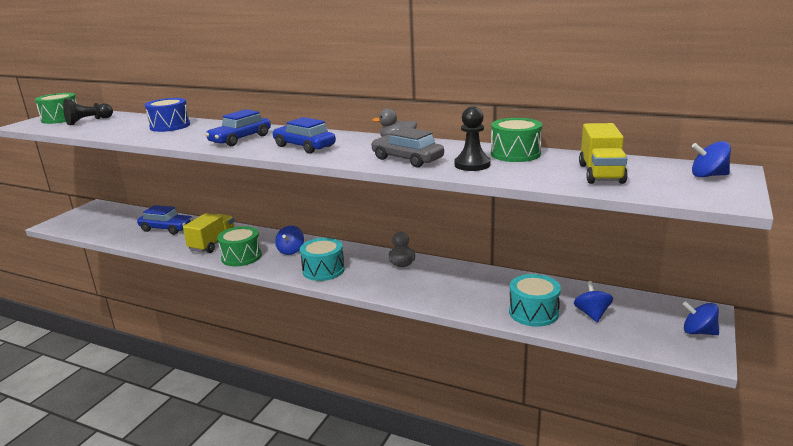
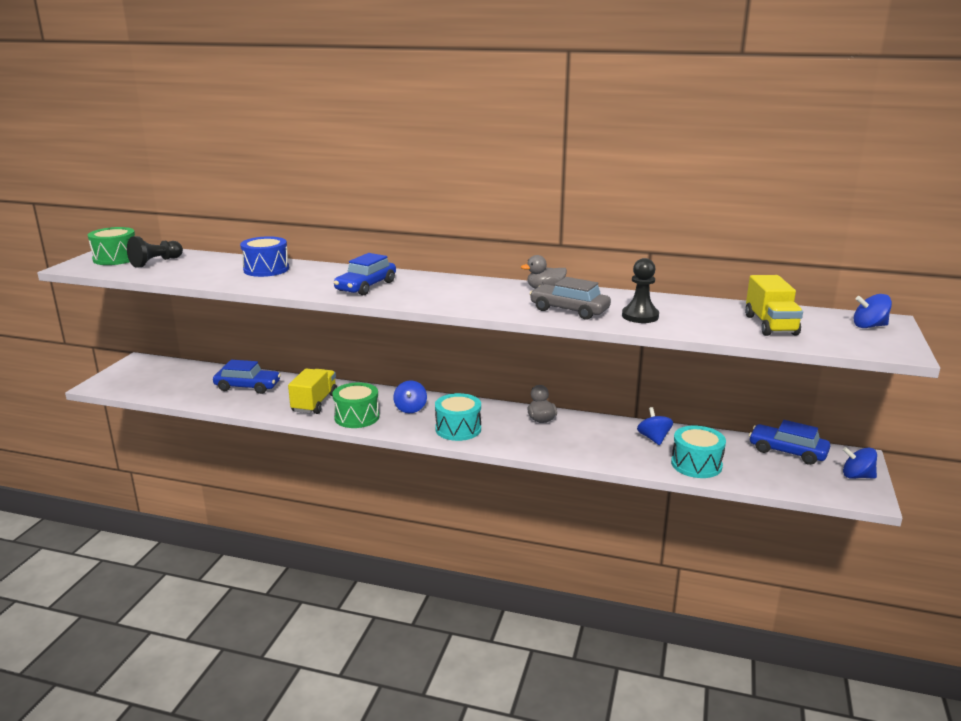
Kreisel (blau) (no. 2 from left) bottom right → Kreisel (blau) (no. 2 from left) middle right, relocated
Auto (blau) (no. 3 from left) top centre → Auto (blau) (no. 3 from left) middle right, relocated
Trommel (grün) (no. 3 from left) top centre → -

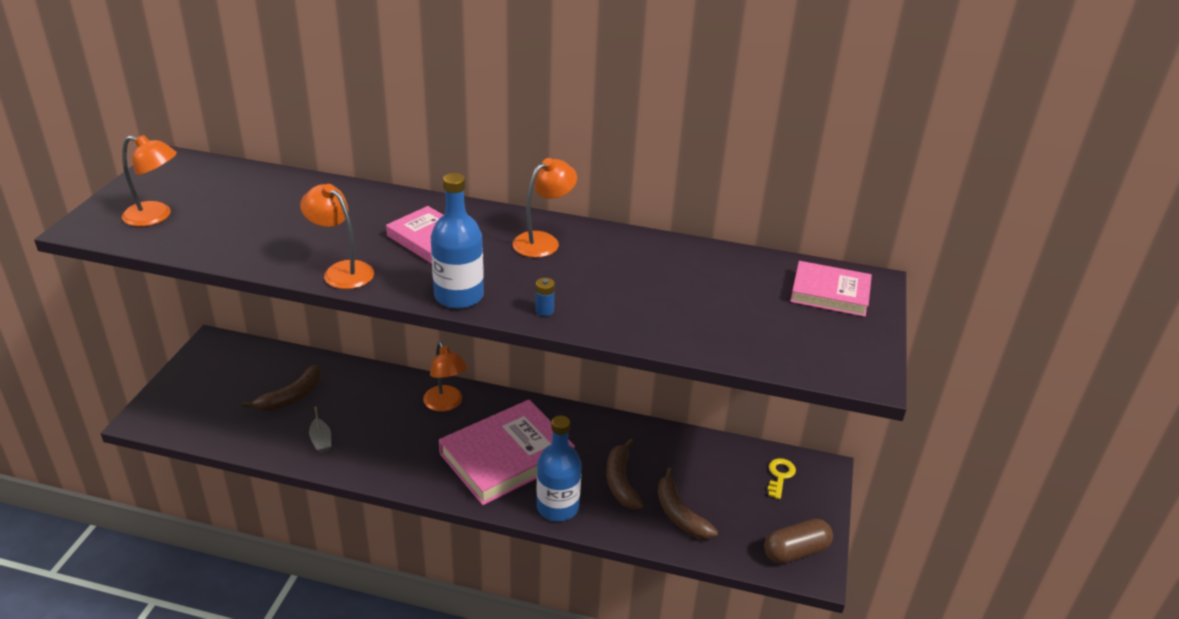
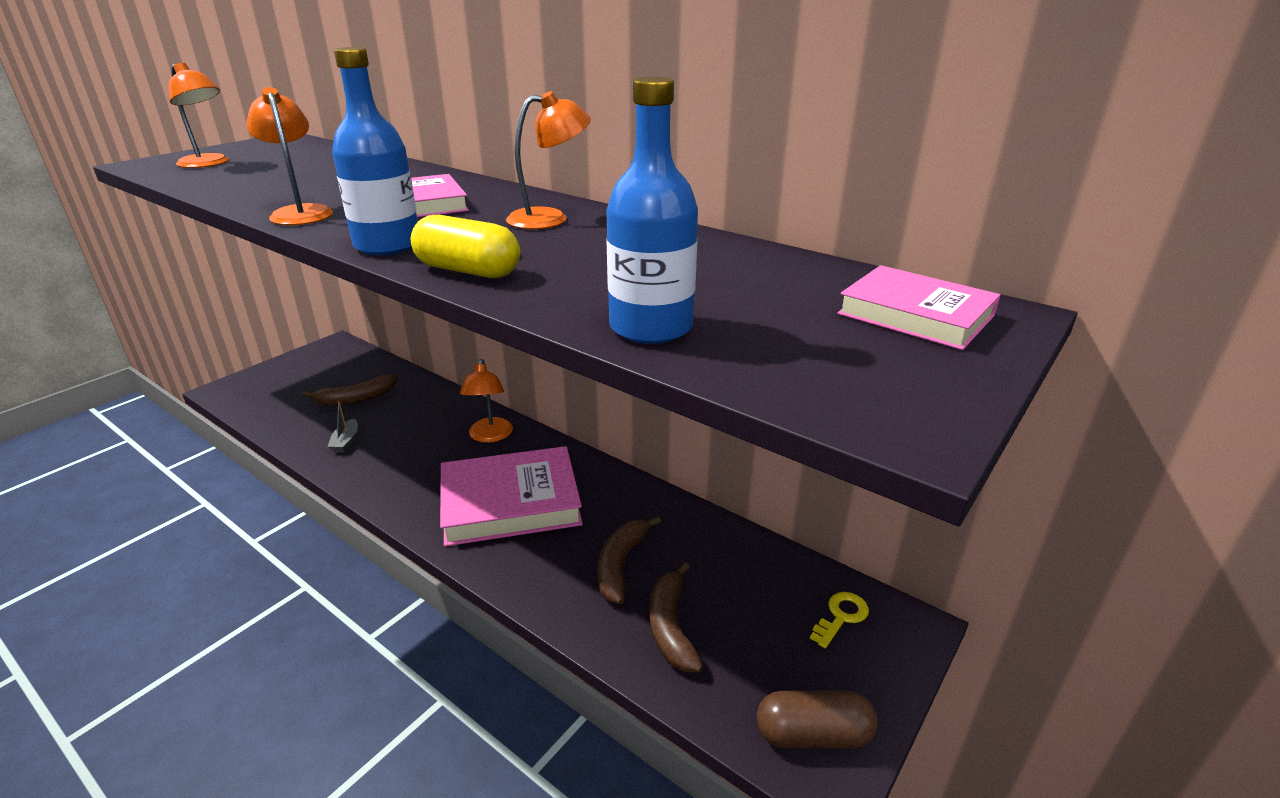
Batterie (blau) centre → Kapsel (gelb) top centre
Flasche (blau) (no. 2 from left) bottom centre → Flasche (blau) (no. 2 from left) top centre, relocated

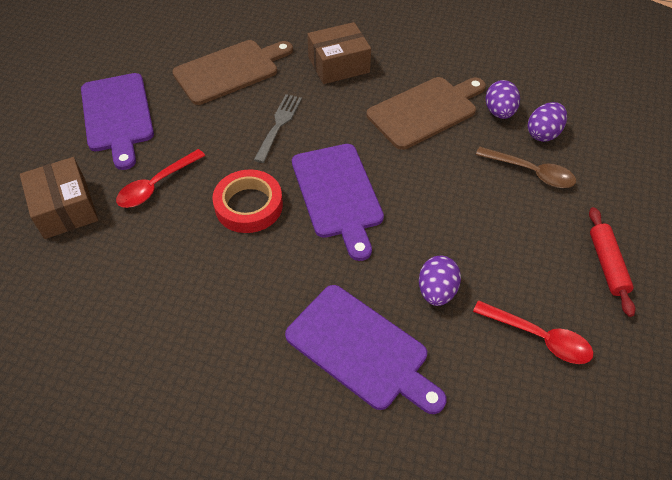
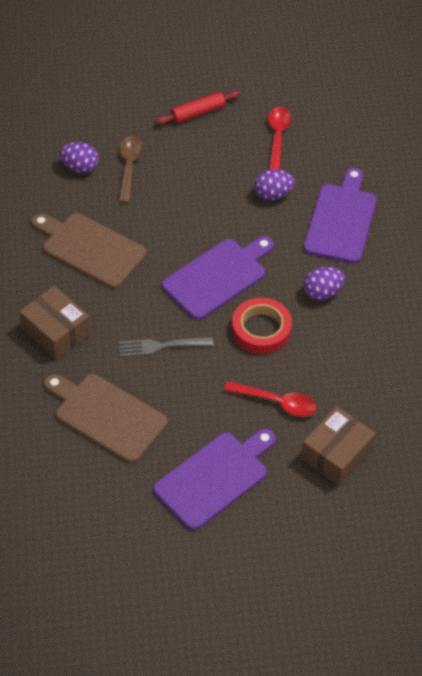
Ei (lila) (no. 2 from left in the first image) top right → Ei (lila) (no. 3 from left) middle right, relocated

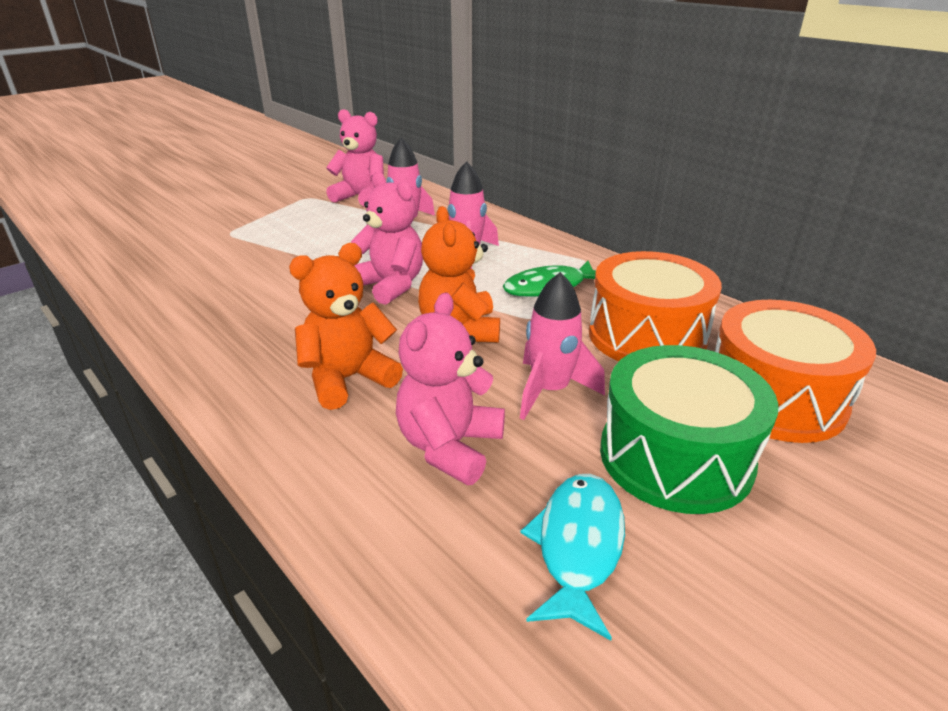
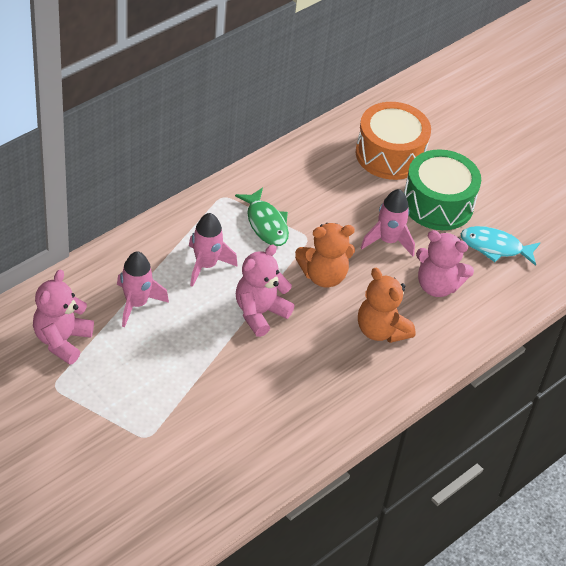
Trommel (orange) (no. 1 from left) middle right → -

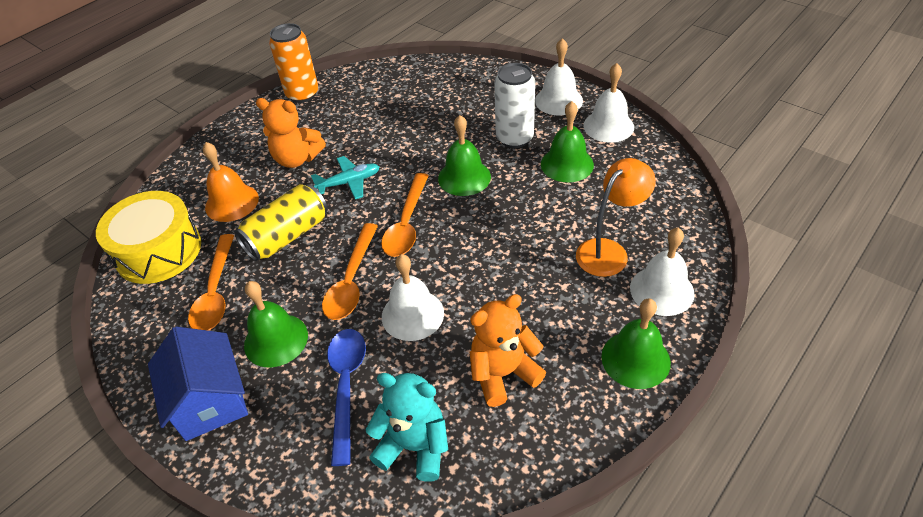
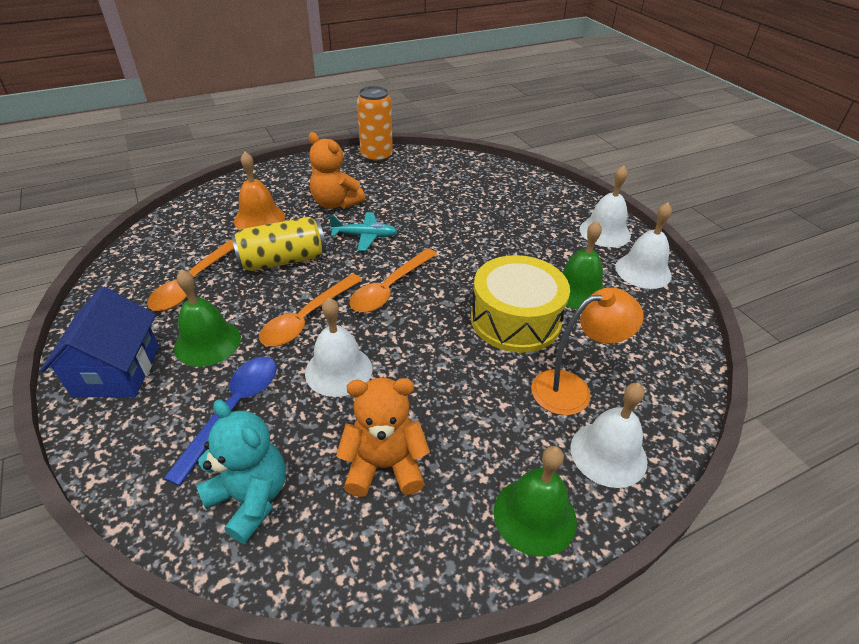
Trommel (gelb) middle left → Trommel (gelb) centre, relocated
Glocke (grün) (no. 2 from left) top centre → -
Dose (weiß) top centre → -

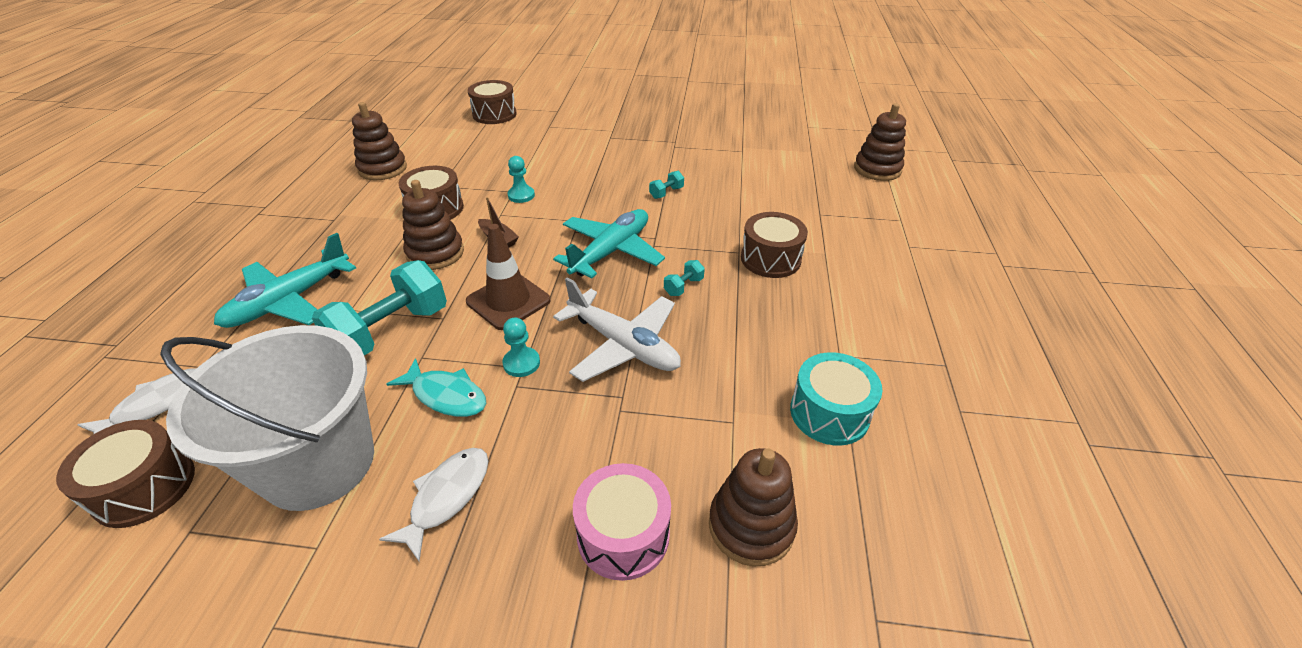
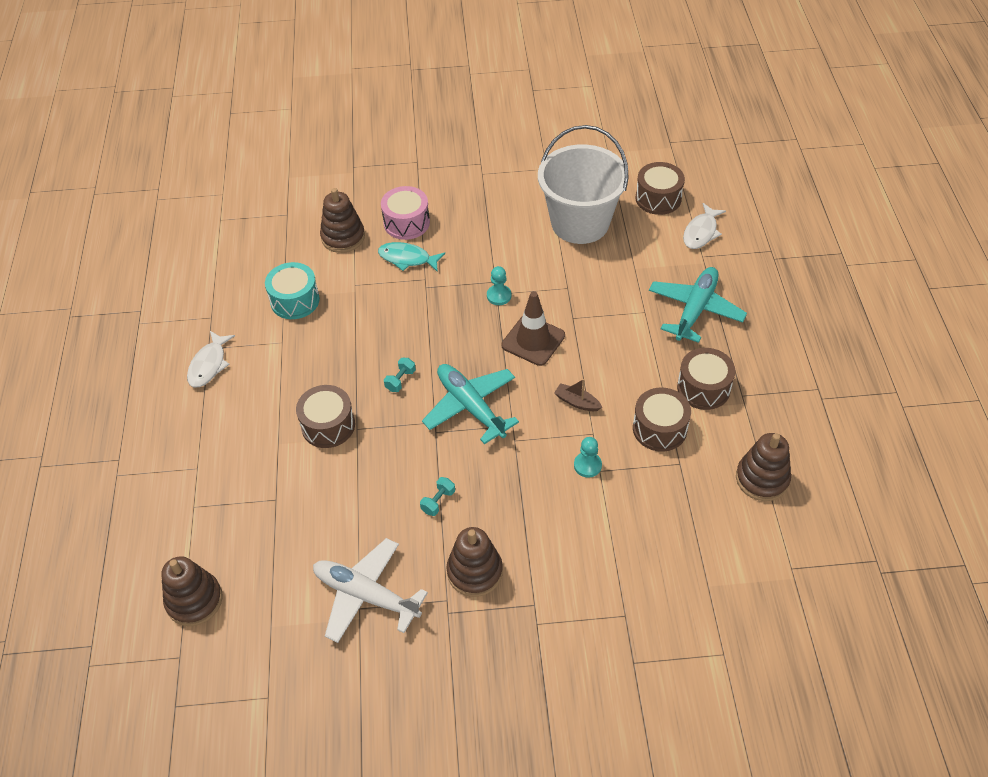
Fisch (weiß) (no. 2 from left in the first image) bottom left → Fisch (weiß) (no. 1 from left) middle left, relocated
Flugzeug (weiß) centre → Flugzeug (weiß) bottom centre, relocated
Fisch (türkis) centre → Fisch (türkis) top centre, relocated
Flugzeug (türkis) (no. 2 from left in the first image) centre → Flugzeug (türkis) (no. 1 from left) centre, 120 degrees clockwise
Stapelspielzeug (braun) (no. 2 from left in the first image) middle left → Stapelspielzeug (braun) (no. 3 from left) bottom centre, relocated
Trommel (braun) (no. 3 from left in the first image) top centre → Trommel (braun) (no. 4 from left) middle right, relocated
Hantel (türkis) (no. 1 from left) middle left → -

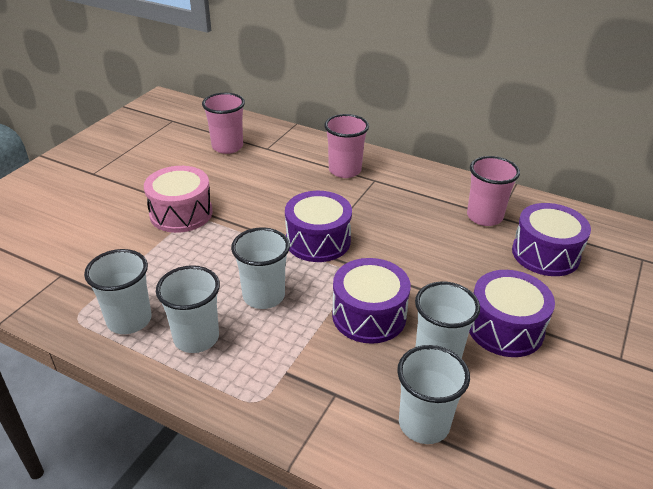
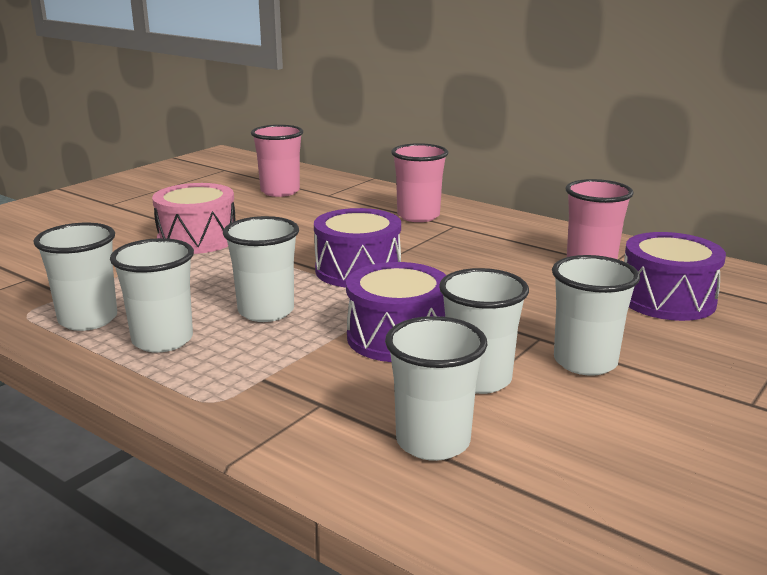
Trommel (lila) (no. 3 from left) middle right → Becher (weiß) (no. 6 from left) middle right

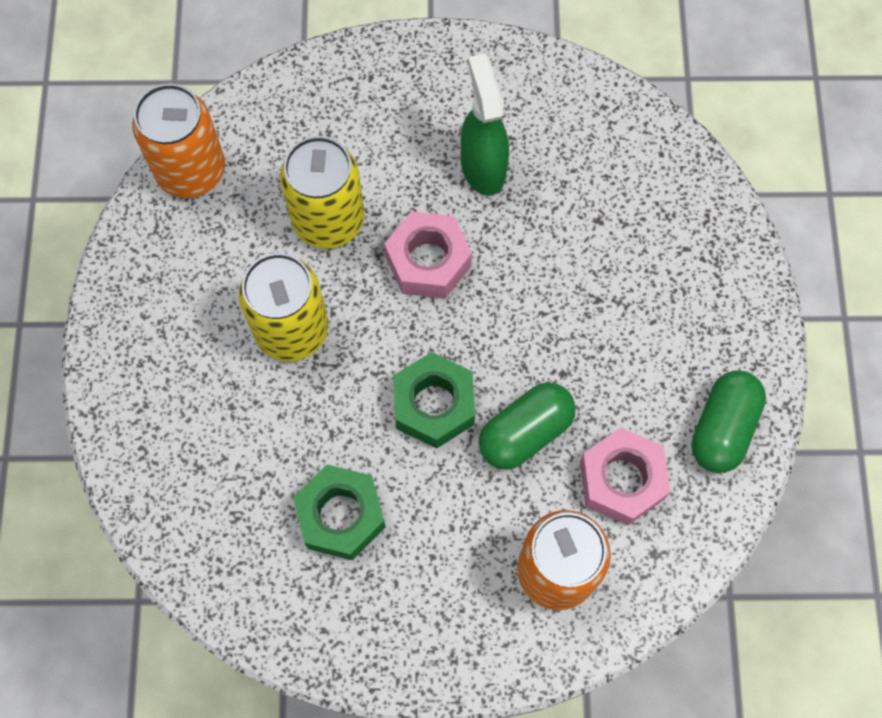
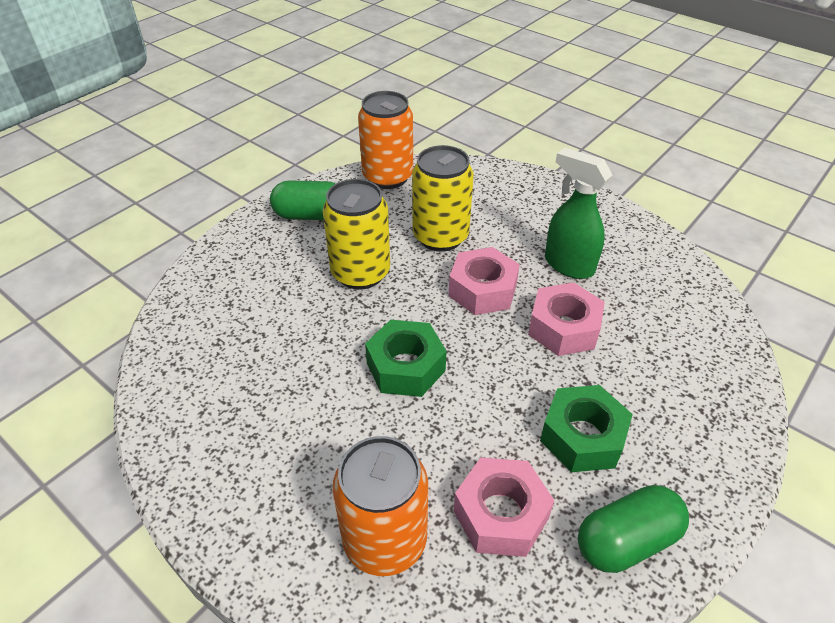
Kapsel (grün) (no. 1 from left) centre → Kapsel (grün) (no. 1 from left) top centre, relocated
- → Sechskantmutter (rosa) (no. 3 from left) middle right
Sechskantmutter (grün) (no. 1 from left in the first image) bottom centre → Sechskantmutter (grün) (no. 2 from left) bottom right, relocated
Sprühflasche (grün) top centre → Sprühflasche (grün) middle right, 75 degrees counterclockwise

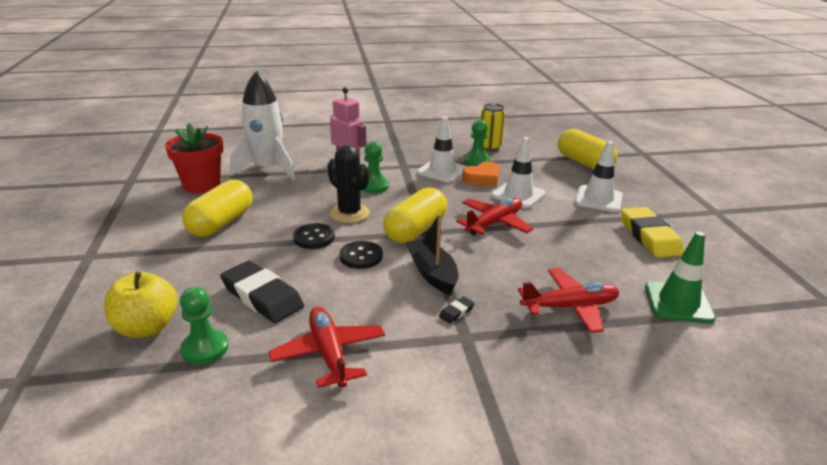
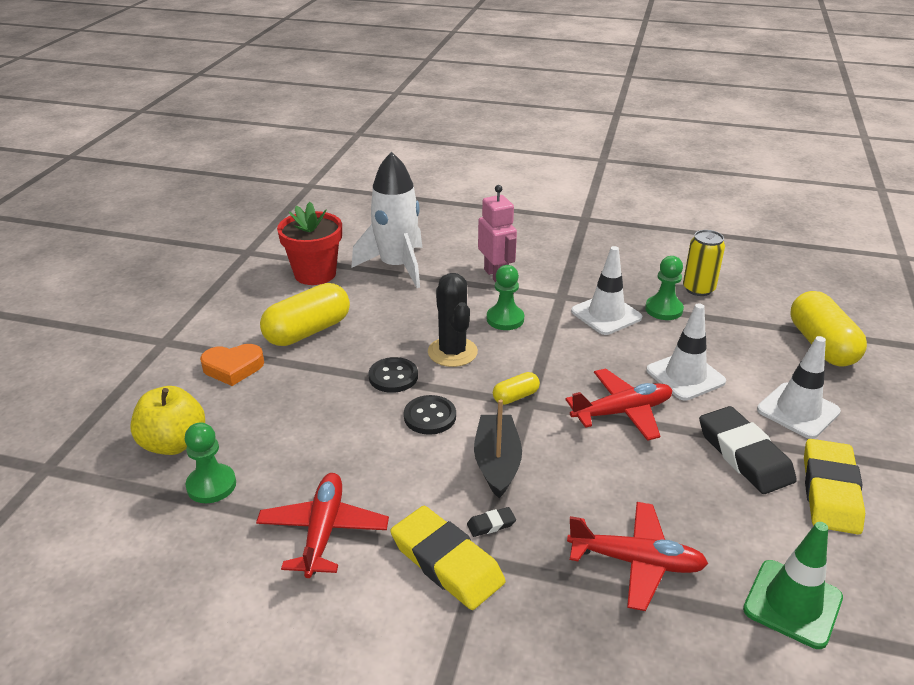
Herz (orange) centre → Herz (orange) middle left, relocated
- → Radiergummi (gelb) (no. 1 from left) bottom centre
Kapsel (gelb) (no. 2 from left) centre, x0.49
Radiergummi (schwarz) (no. 1 from left in the first image) middle left → Radiergummi (schwarz) (no. 2 from left) middle right, relocated

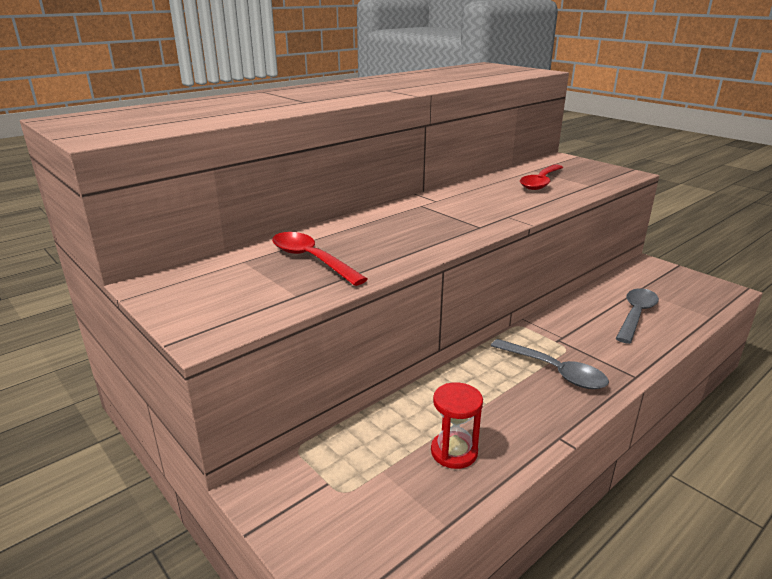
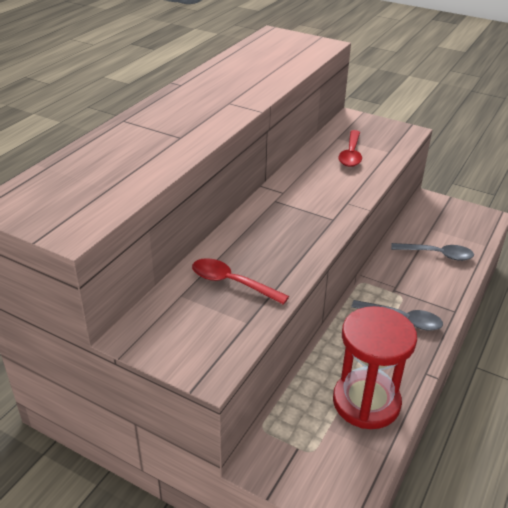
Sanduhr (rot) bottom centre → Sanduhr (rot) bottom right, x2.07
Löffel (grau) (no. 2 from left) middle right, 90 degrees clockwise

